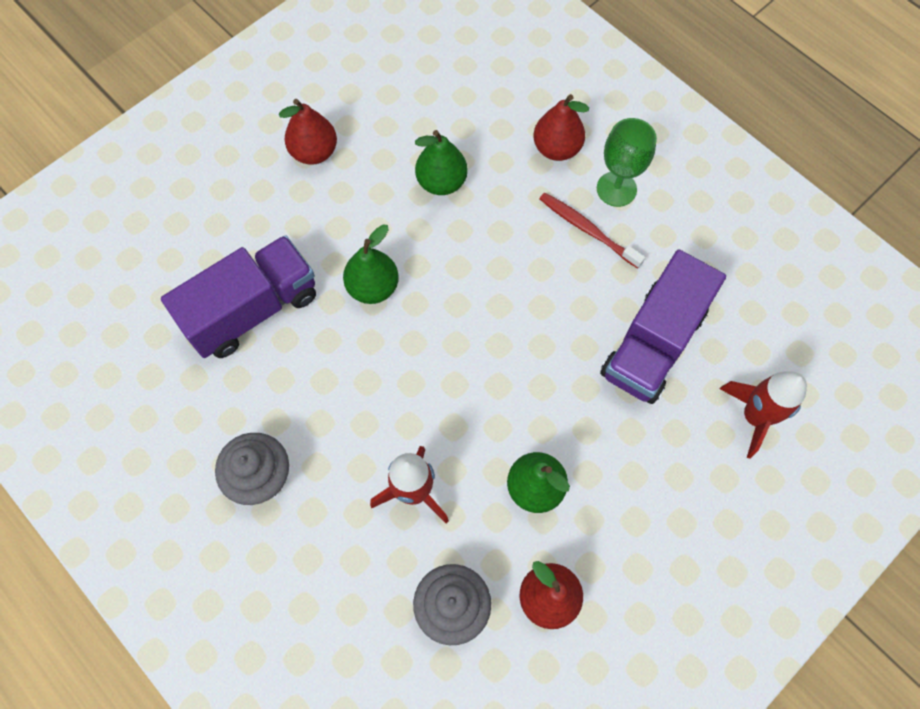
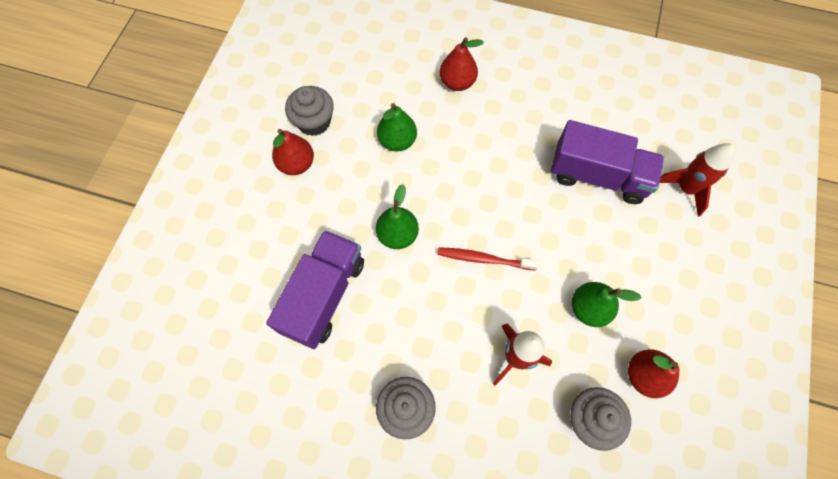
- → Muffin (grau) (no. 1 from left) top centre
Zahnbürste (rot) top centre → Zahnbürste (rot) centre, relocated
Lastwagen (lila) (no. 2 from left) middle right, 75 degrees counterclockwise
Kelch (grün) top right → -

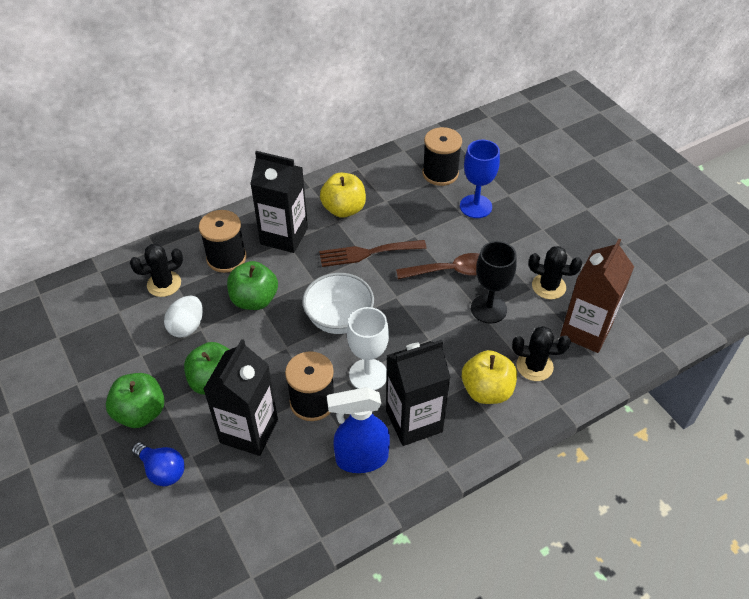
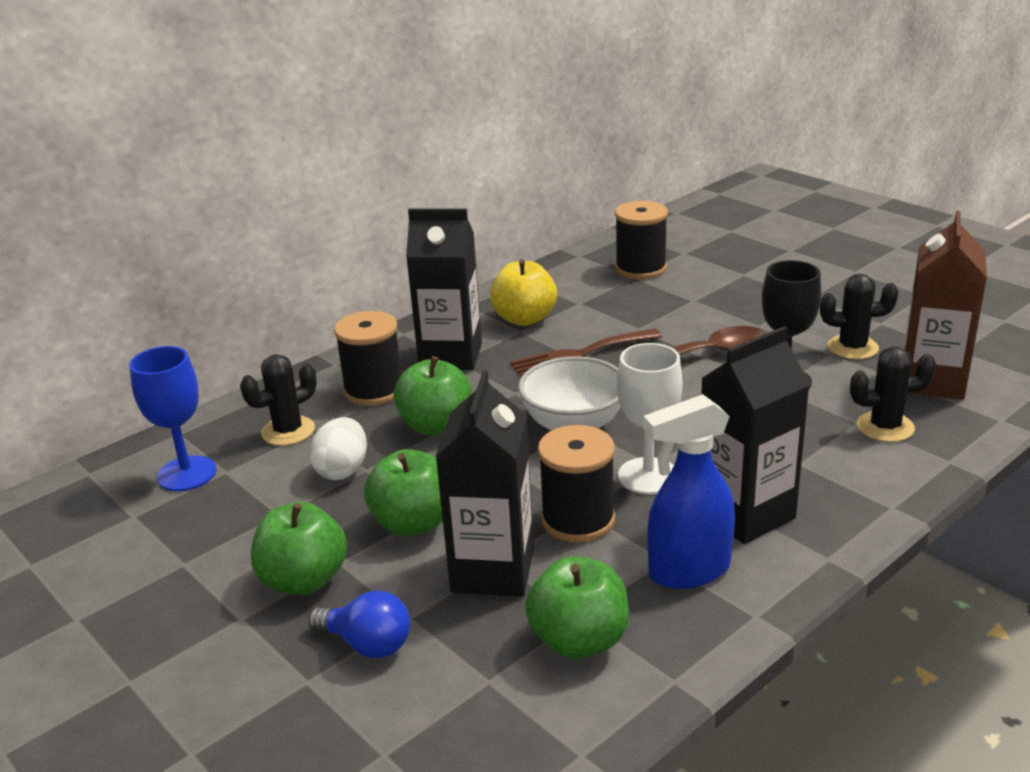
Kelch (blau) top centre → Kelch (blau) middle left, relocated
- → Apfel (grün) (no. 4 from left) bottom centre
Apfel (gelb) (no. 2 from left) centre → -

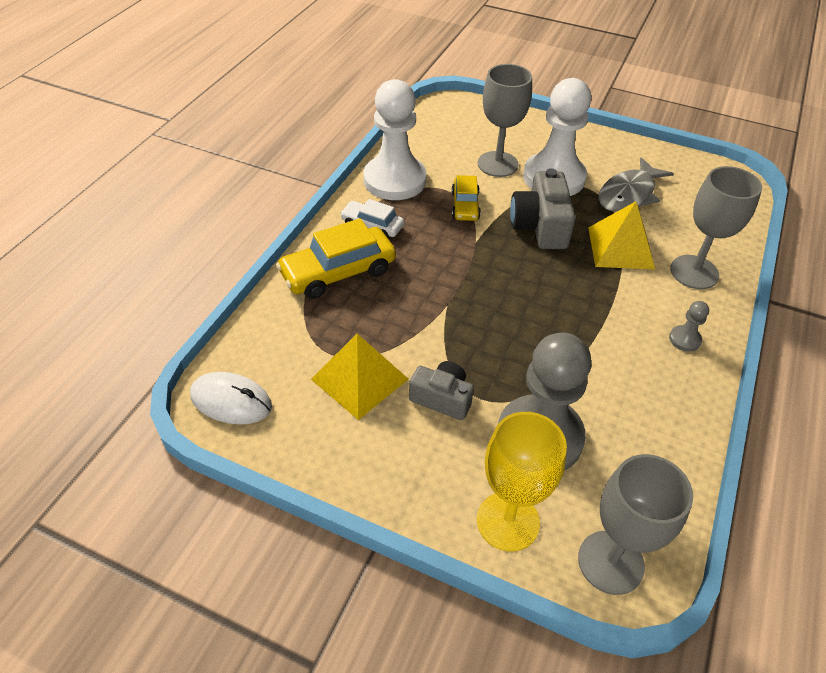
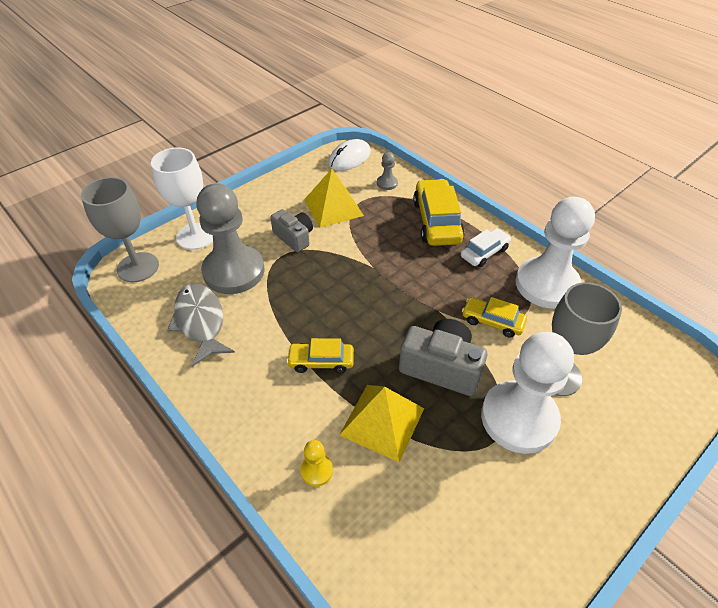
Kelch (gelb) bottom centre → Kelch (weiß) top left
Fisch (grau) top right → Fisch (grau) middle left, relocated
Kamera (grau) (no. 1 from left) centre, 90 degrees counterclockwise
- → Auto (gelb) (no. 1 from left) centre
Kelch (grau) (no. 3 from left) middle right → Bauer (gelb) bottom centre
Bauer (grau) (no. 2 from left) middle right → Bauer (grau) (no. 2 from left) top centre, relocated

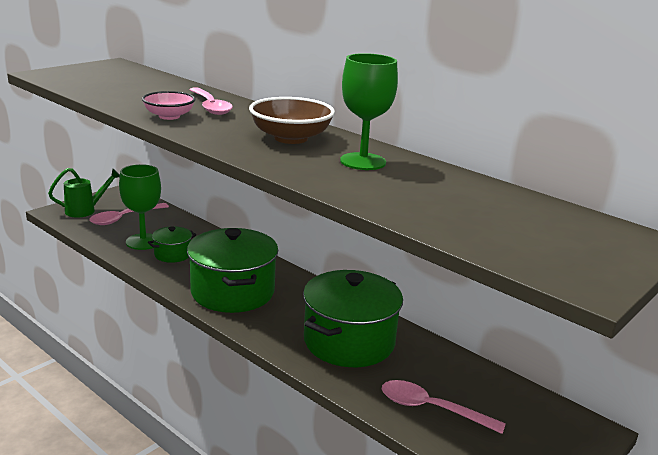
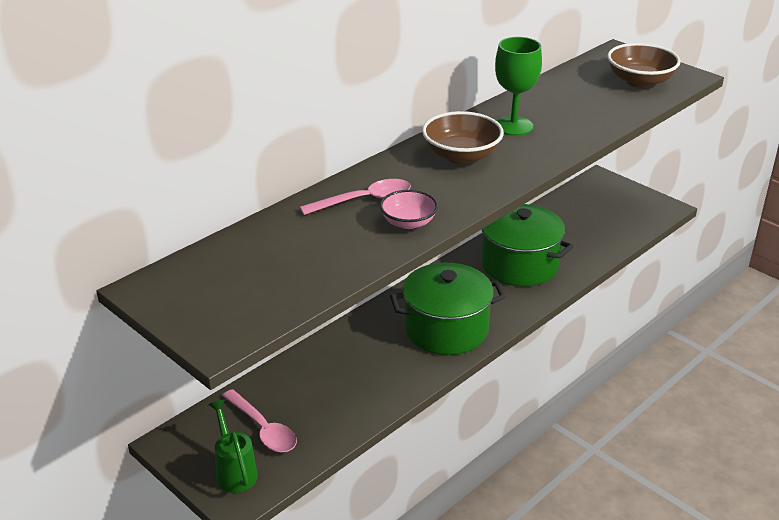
- → Schüssel (braun) (no. 2 from left) top right
Kelch (grün) (no. 1 from left) middle left → -
Kochtopf (grün) (no. 1 from left) middle left → -
Löffel (rosa) (no. 3 from left) bottom right → -

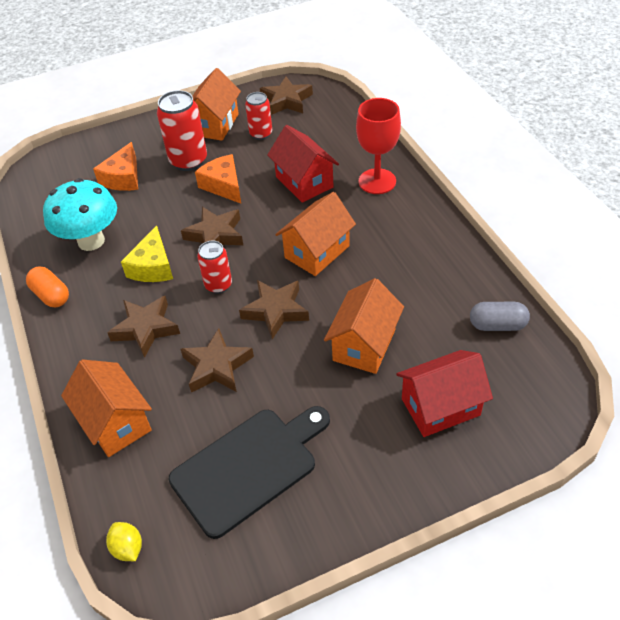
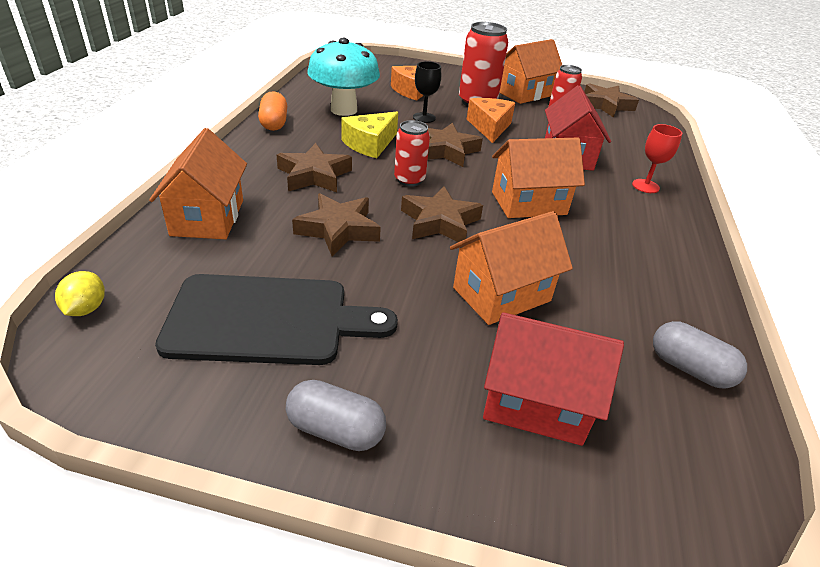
- → Kapsel (grau) (no. 1 from left) bottom centre
- → Kelch (schwarz) top centre
Kelch (rot) top centre → Kelch (rot) top right, x0.59

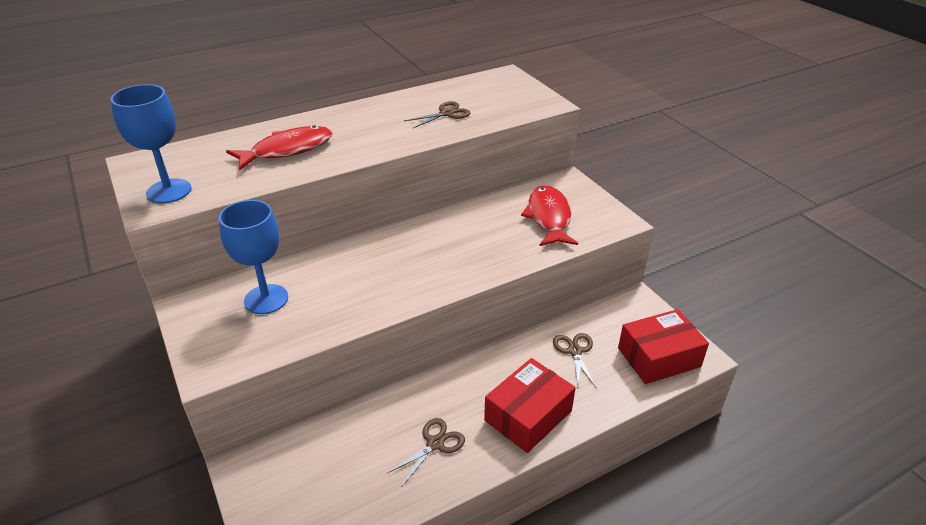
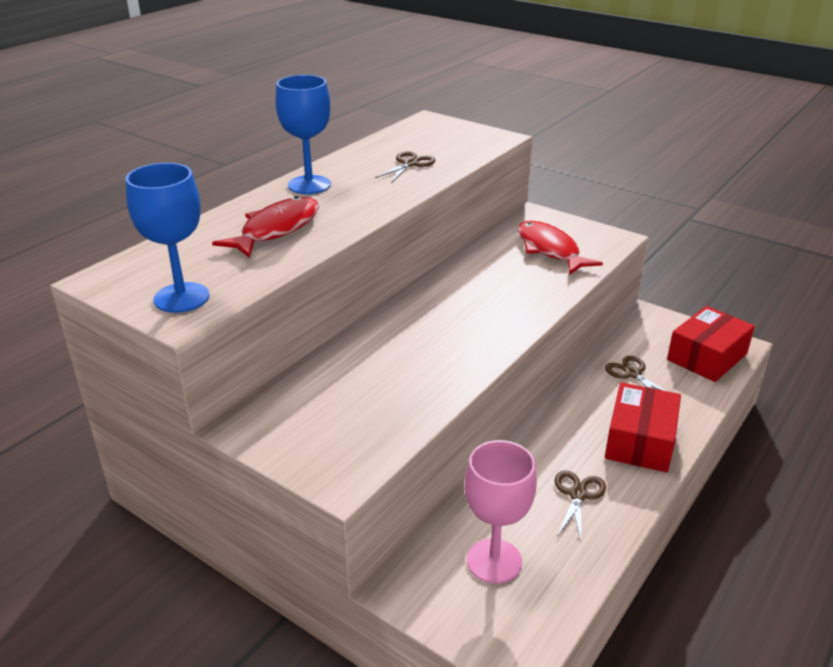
Kelch (blau) (no. 2 from left) middle left → Kelch (blau) (no. 2 from left) top centre, relocated
- → Kelch (rosa) bottom centre

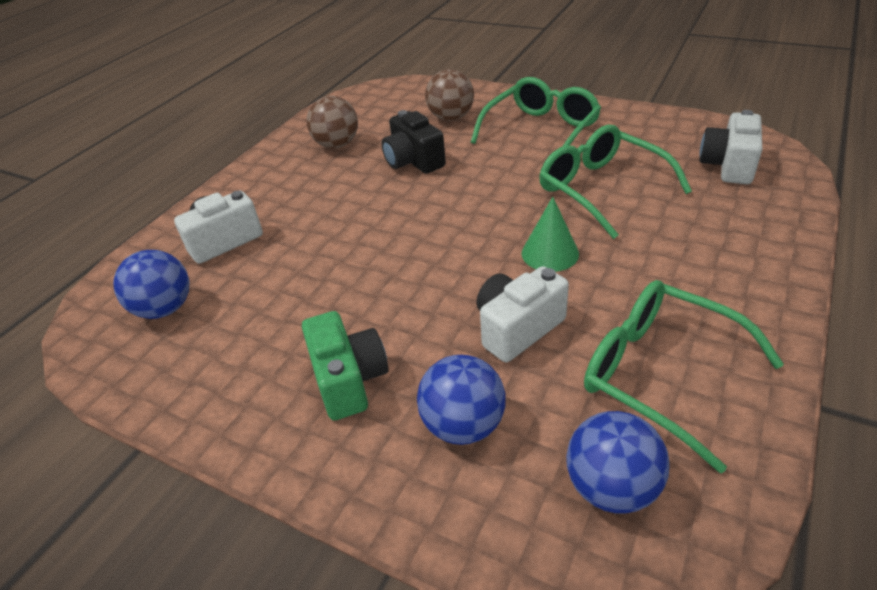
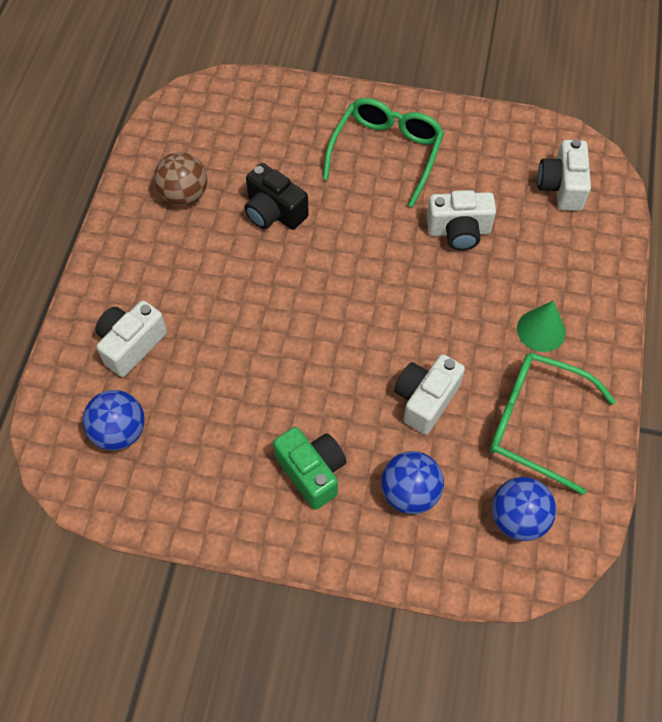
Brille (grün) (no. 2 from left) top right → Kamera (weiß) (no. 3 from left) top right
Kegel (grün) centre → Kegel (grün) middle right, relocated
Ball (braun) (no. 2 from left) top centre → -

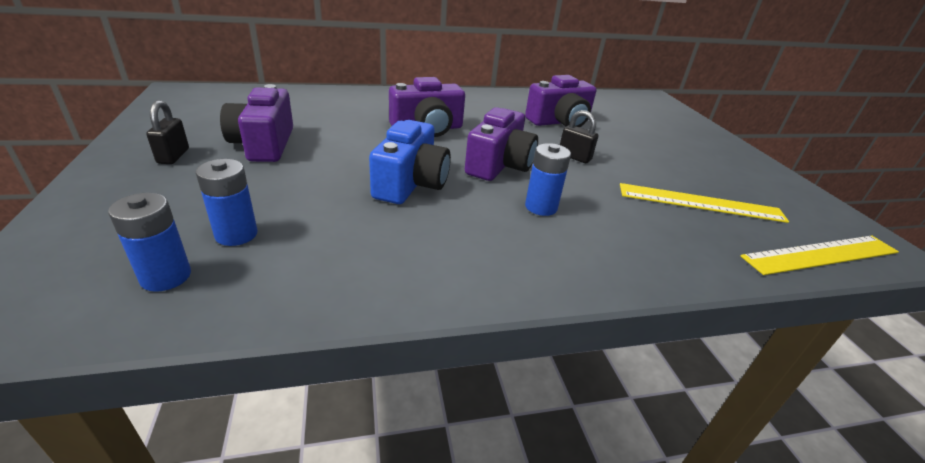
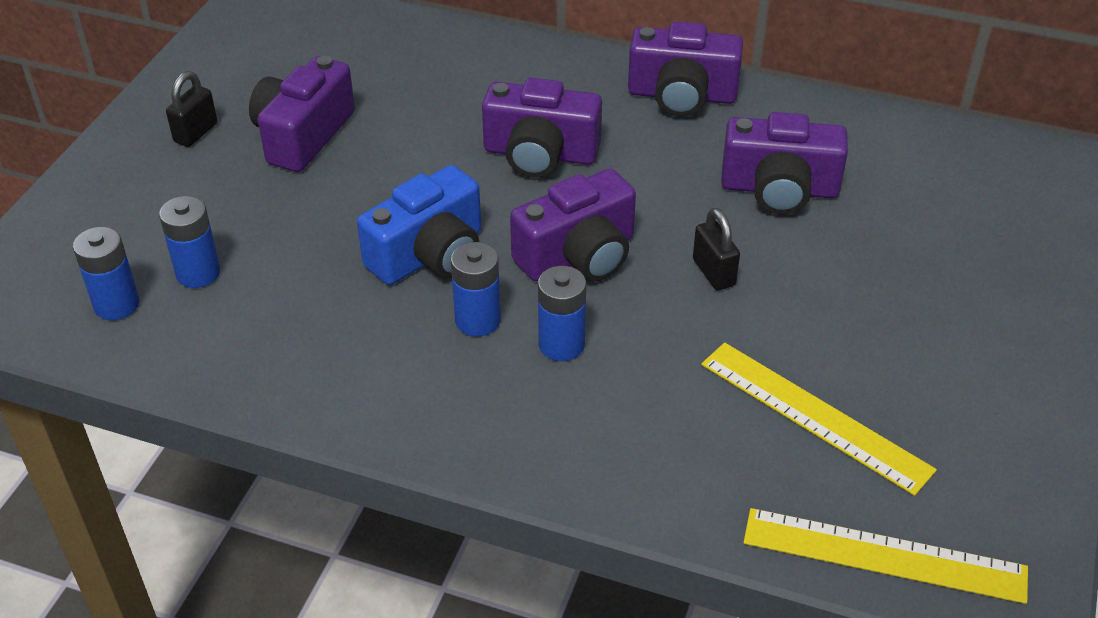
- → Batterie (blau) (no. 3 from left) centre
- → Kamera (lila) (no. 4 from left) top centre

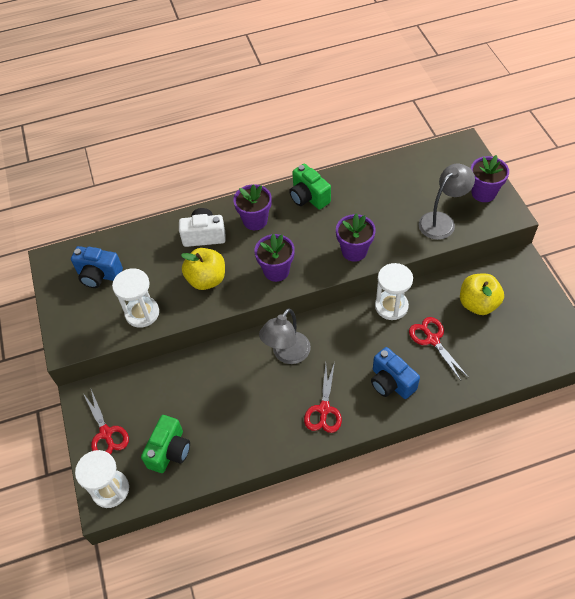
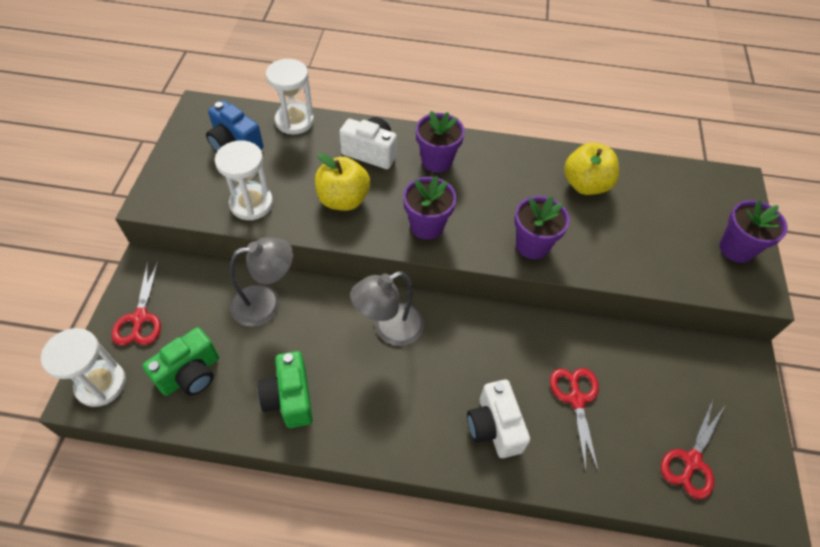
Lampe (grau) (no. 2 from left in the first image) middle right → Lampe (grau) (no. 1 from left) middle left, relocated
Kamera (grün) (no. 2 from left) top centre → Kamera (grün) (no. 2 from left) bottom centre, relocated
Sanduhr (weiß) (no. 3 from left) middle right → Sanduhr (weiß) (no. 3 from left) top centre, relocated
Kamera (blau) (no. 2 from left) middle right → Kamera (weiß) (no. 2 from left) bottom centre
Apfel (gelb) (no. 2 from left) middle right → Apfel (gelb) (no. 2 from left) top right, relocated
Schere (rot) (no. 2 from left in the first image) centre → Schere (rot) (no. 3 from left) bottom right, relocated

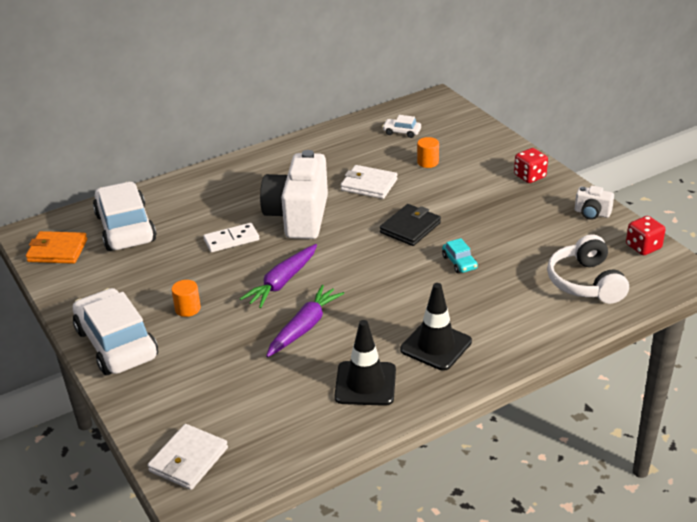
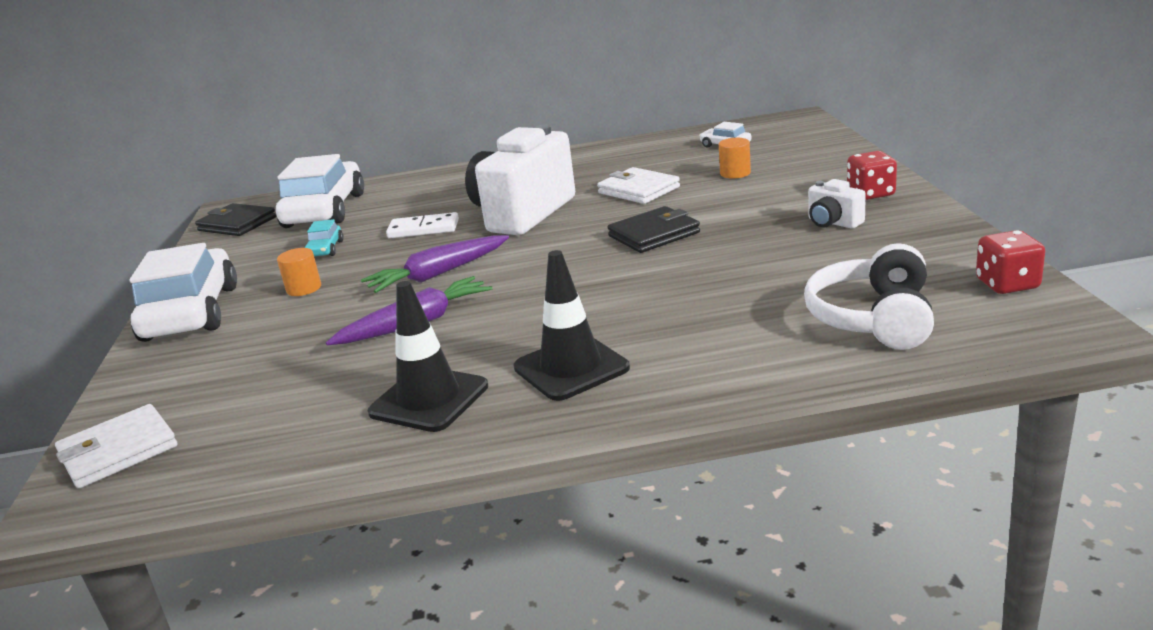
Geldbörse (orange) middle left → Geldbörse (schwarz) (no. 1 from left) middle left
Auto (türkis) centre → Auto (türkis) middle left, relocated
Kamera (weiß) (no. 2 from left) middle right → Kamera (weiß) (no. 2 from left) top right, relocated

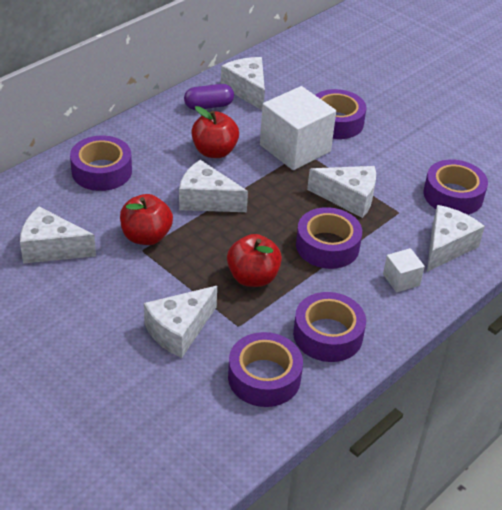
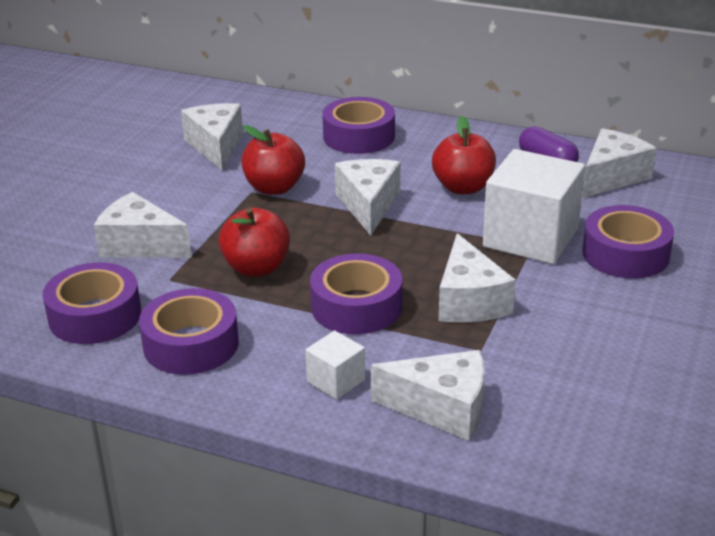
Klebeband (lila) (no. 6 from left) middle right → -

